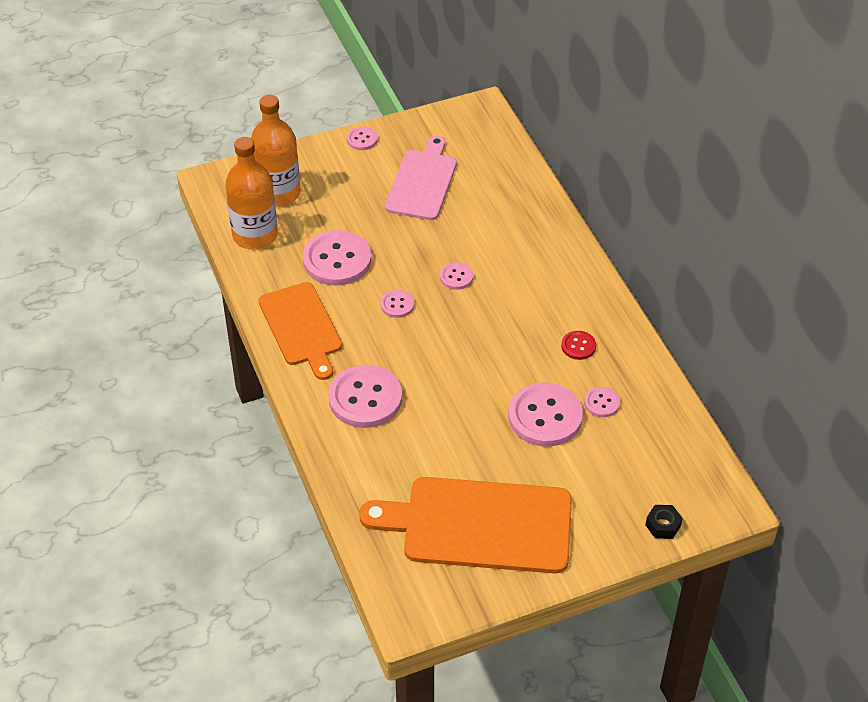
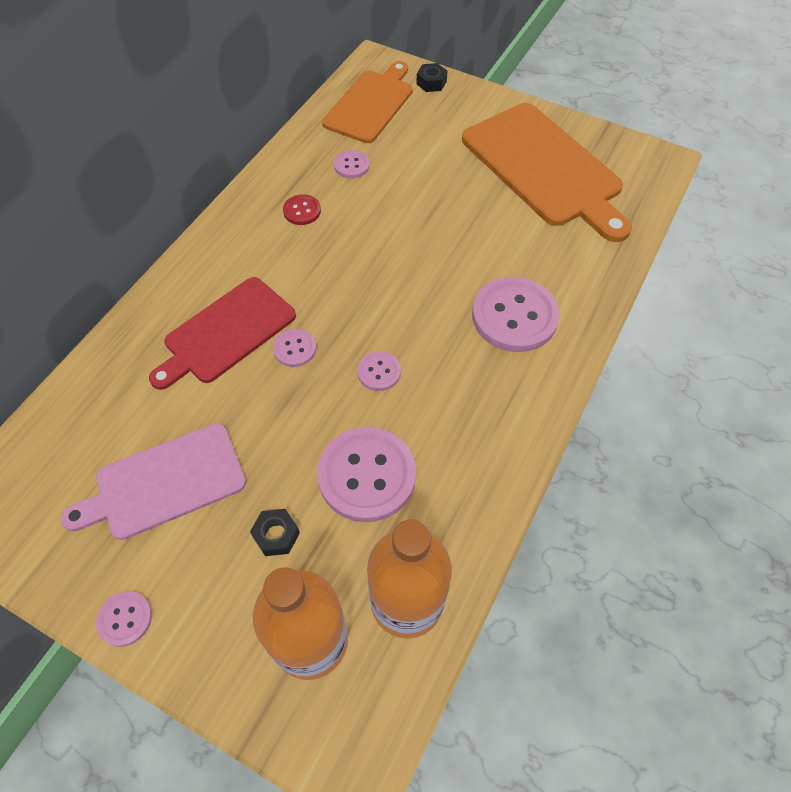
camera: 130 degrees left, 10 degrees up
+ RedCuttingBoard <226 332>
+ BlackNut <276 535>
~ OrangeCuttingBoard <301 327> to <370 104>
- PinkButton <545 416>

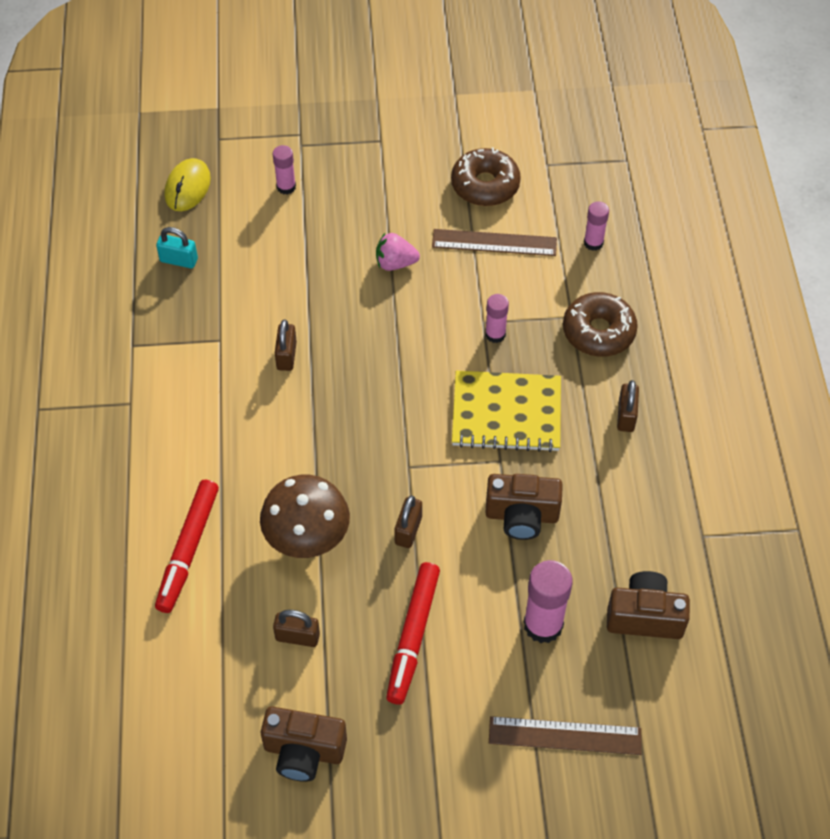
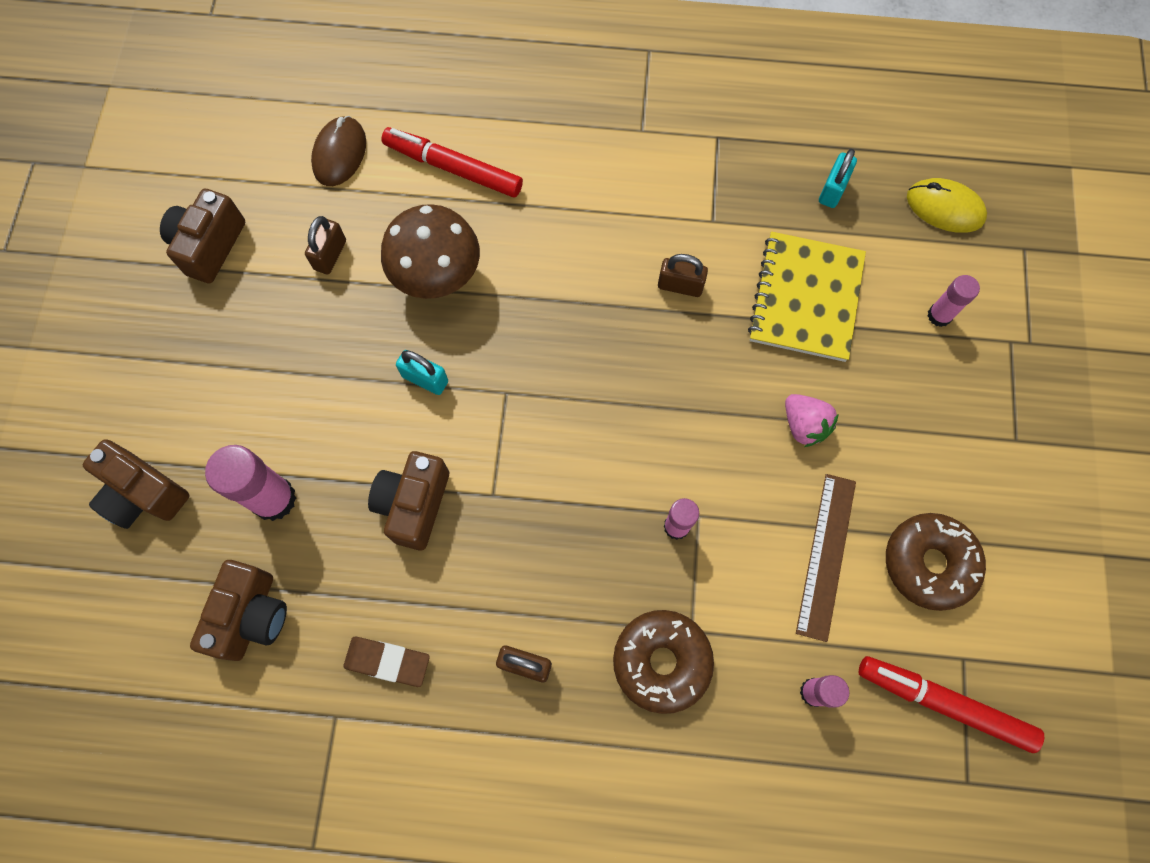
camera: 100 degrees right, 15 degrees up
~ BrownRuler <565 735> to BrownCamera <144 494>
+ BrownMouse <340 154>
+ BrownEraser <387 661>
~ BrownPadlock <408 530> to TurquoisePadlock <425 379>
~ YellowNotebook <506 413> to <806 298>
~ PinkStrawberry <395 263> = <804 425> 135 degrees clockwise
~ RedMarker <413 636> to <944 703>

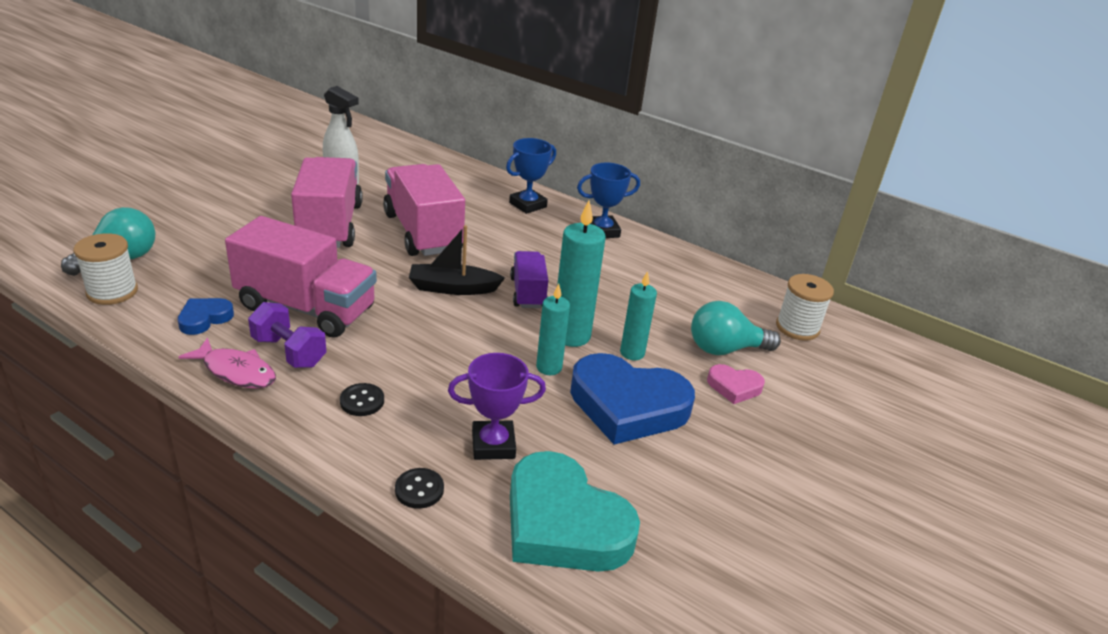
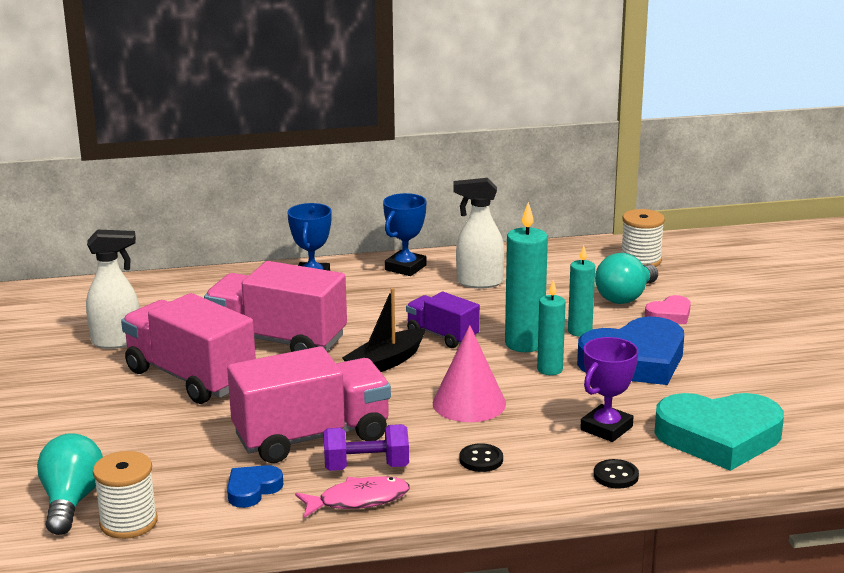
camera: 40 degrees left, 10 degrees down
~ BlueHeart <204 319> = <252 490> 45 degrees clockwise
+ PinkCone <469 403>
+ WhiteSprayBottle <479 282>

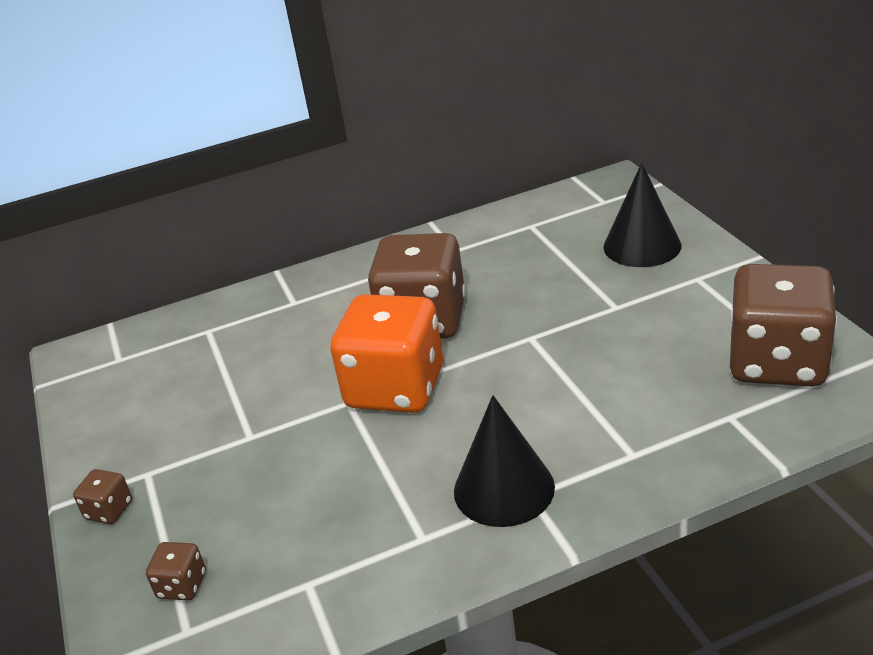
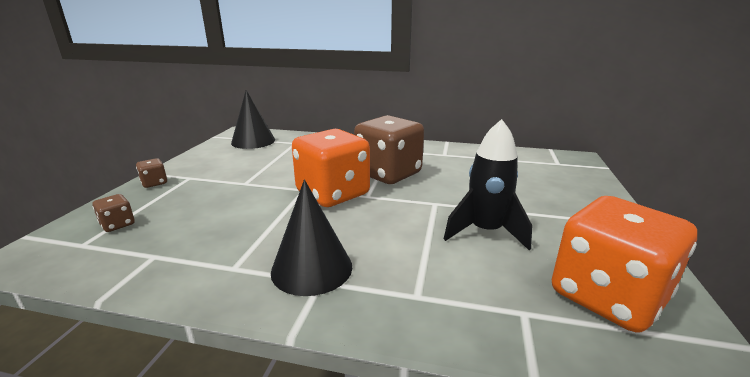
camera: 30 degrees right, 10 degrees down
~ BlackCone <642 246> to <253 141>
+ BlackRocket <485 232>
~ BrownDice <777 362> to OrangeDice <607 296>

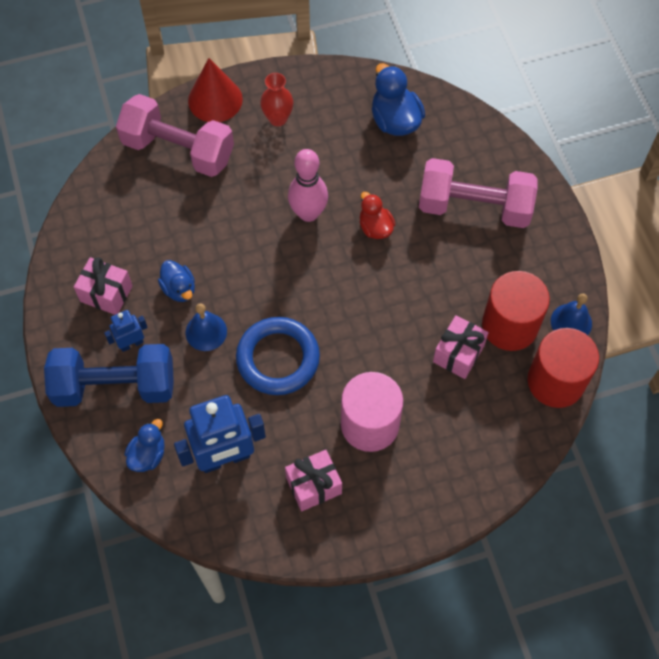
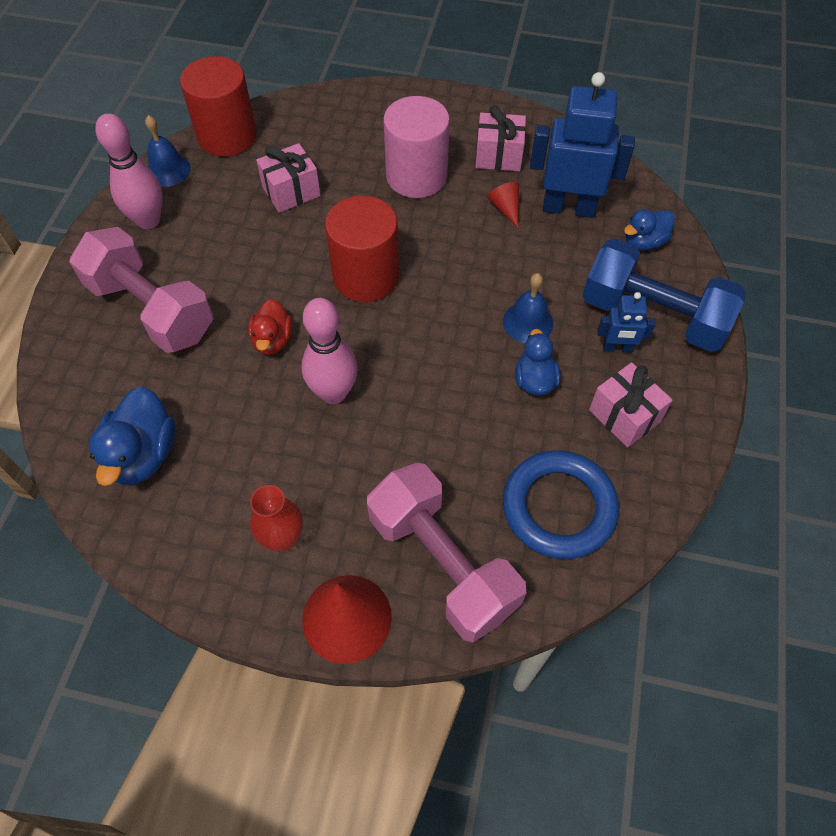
camera: 150 degrees left, 5 degrees down
+ PinkBowlingPin <148 220>
~ RedCylinder <509 325> to <366 276>
+ RedCone <505 208>
~ BlueRing <278 358> to <558 507>

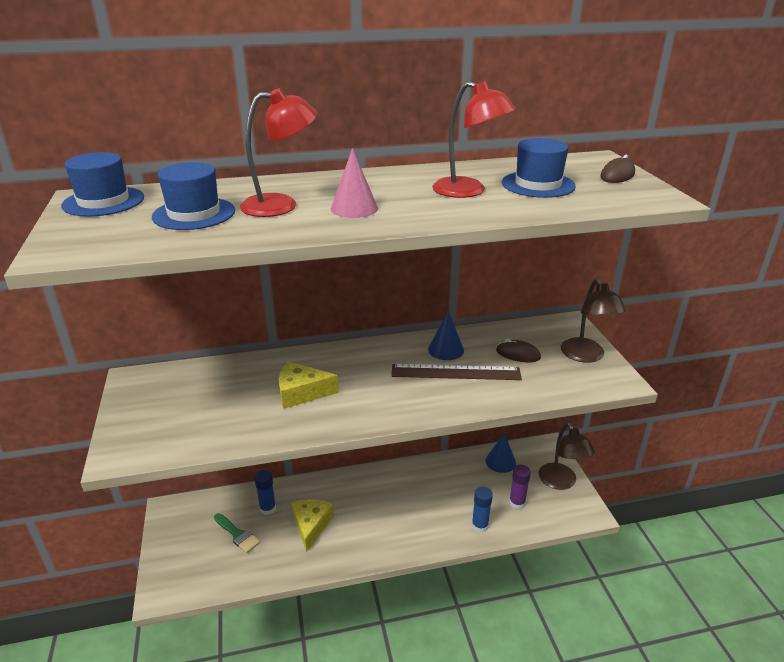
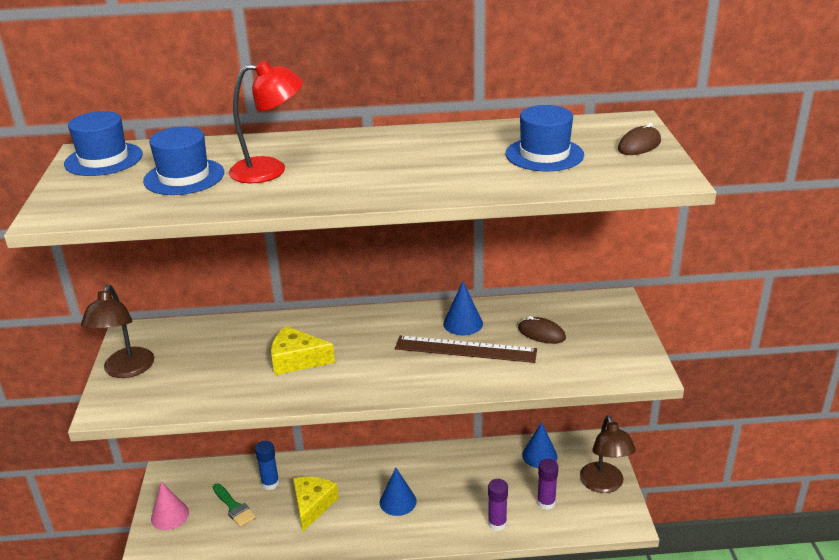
camera: 10 degrees right, 0 degrees up
~ BrownLamp <586 356> to <126 370>
~ PinkCone <354 208> to <170 515>
+ BlueCone <398 501>
~ BlueGlueStick <480 526> to PurpleGlueStick <497 523>
- RedLamp <468 191>

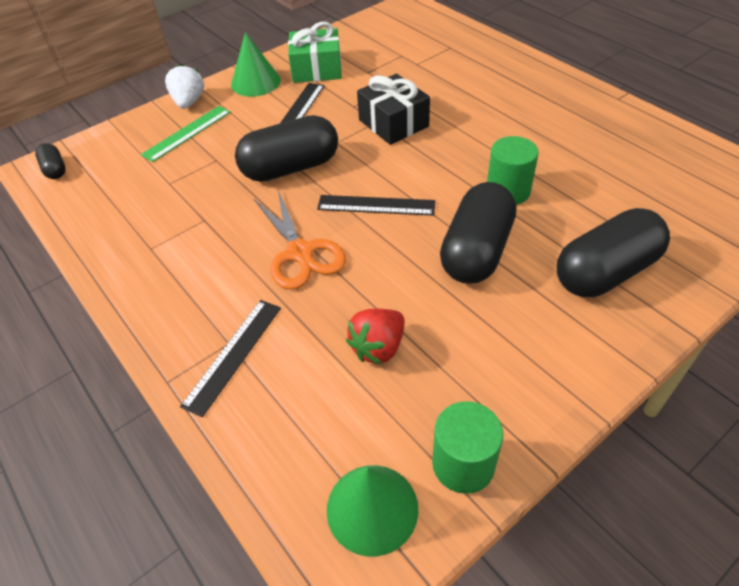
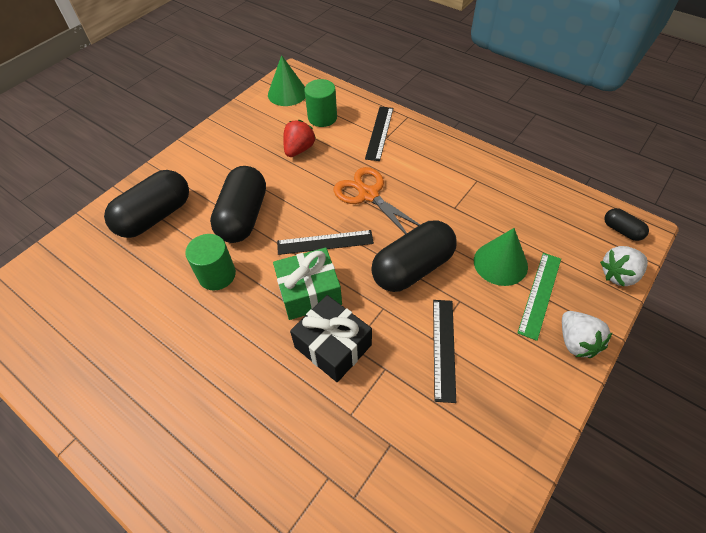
camera: 165 degrees right, 5 degrees up
~ GreenGift <317 69> to <309 292>
~ GreenCylinder <463 464> to <322 117>
~ GreenCone <255 82> to <500 263>
+ WhiteStrawberry <618 275>

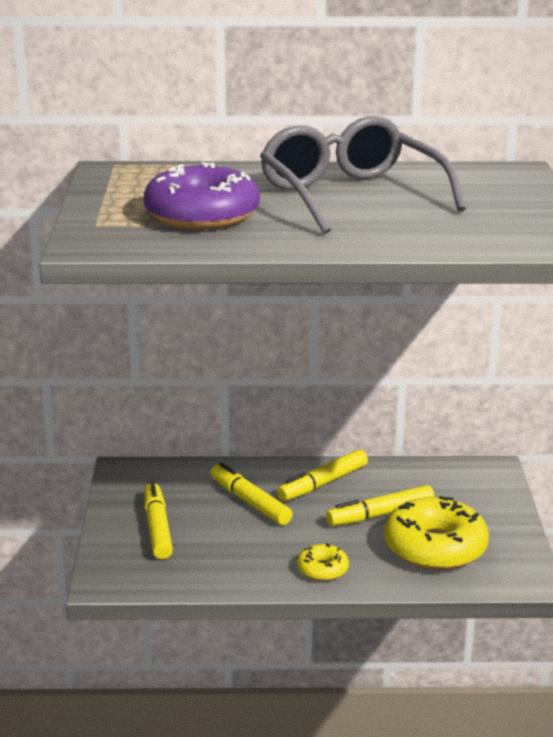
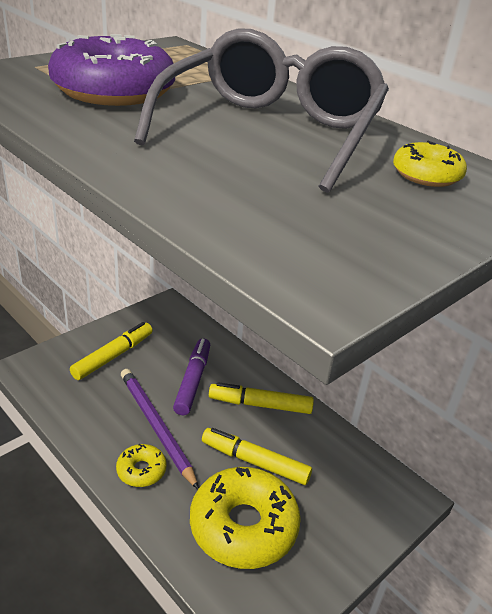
camera: 45 degrees right, 10 degrees up
+ PurplePencil <156 426>
~ YellowMarker <250 502> to PurpleMarker <192 381>
+ YellowDonut <426 175>

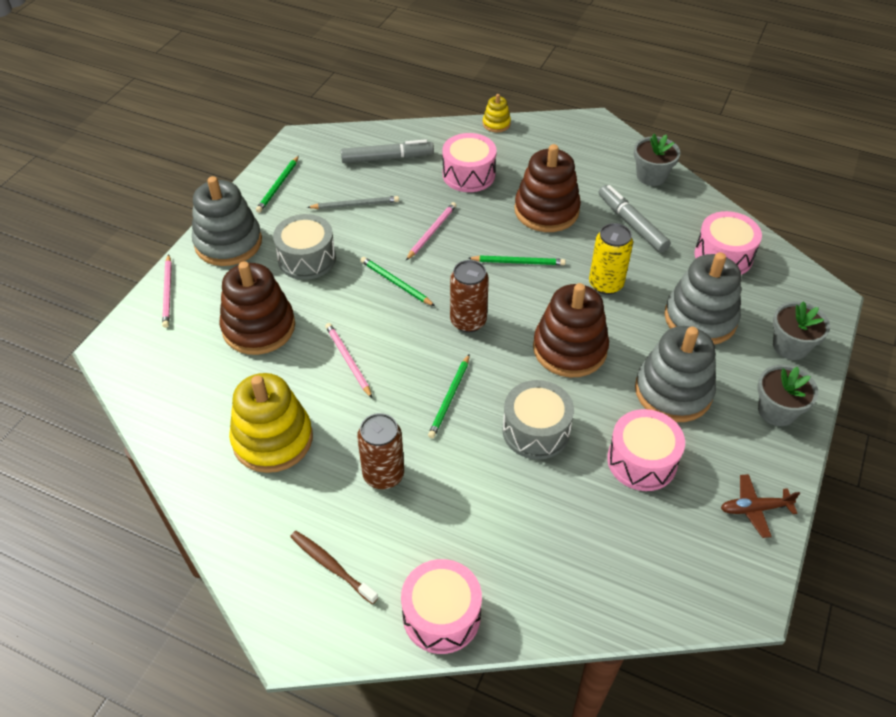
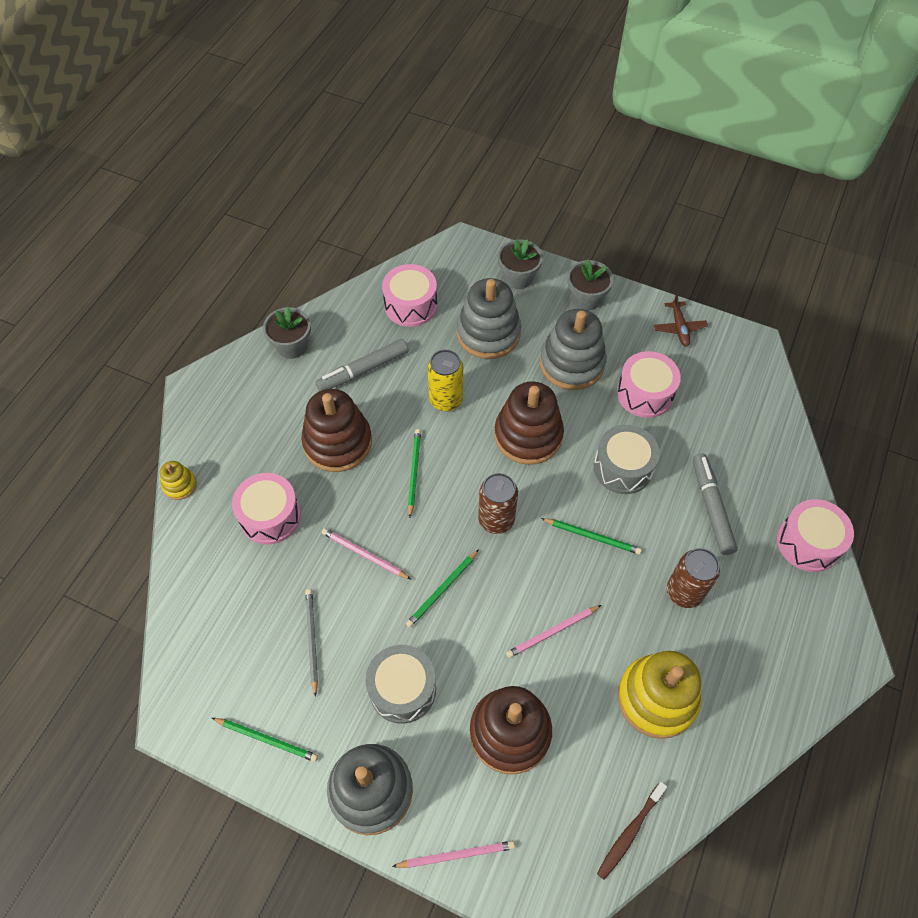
camera: 90 degrees left, 10 degrees up
~ BrownToothbrush <331 566> to <630 832>
~ GreyMarker <387 158> to <711 507>

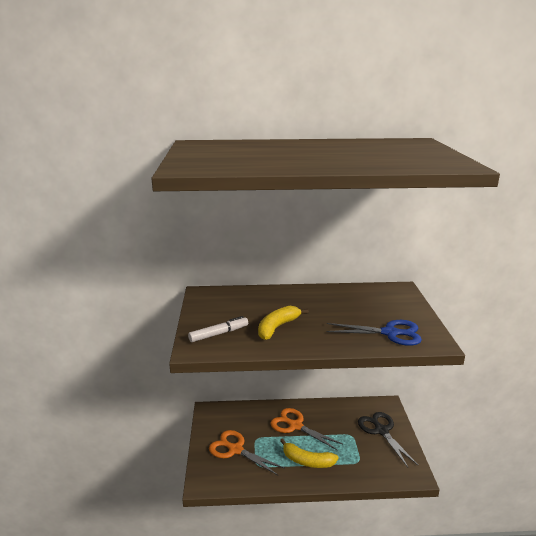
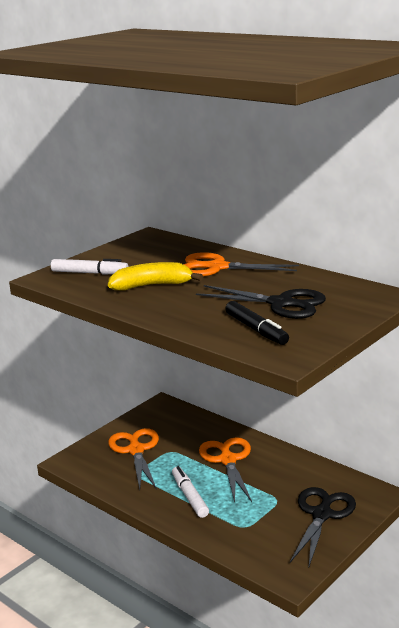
camera: 45 degrees right, 0 degrees up
~ YellowBanana <307 461> to WhiteMarker <189 496>
+ OrangeScissors <217 267>
+ BlackScissors <281 304>
~ BlueScissors <390 333> to BlackMarker <256 330>

